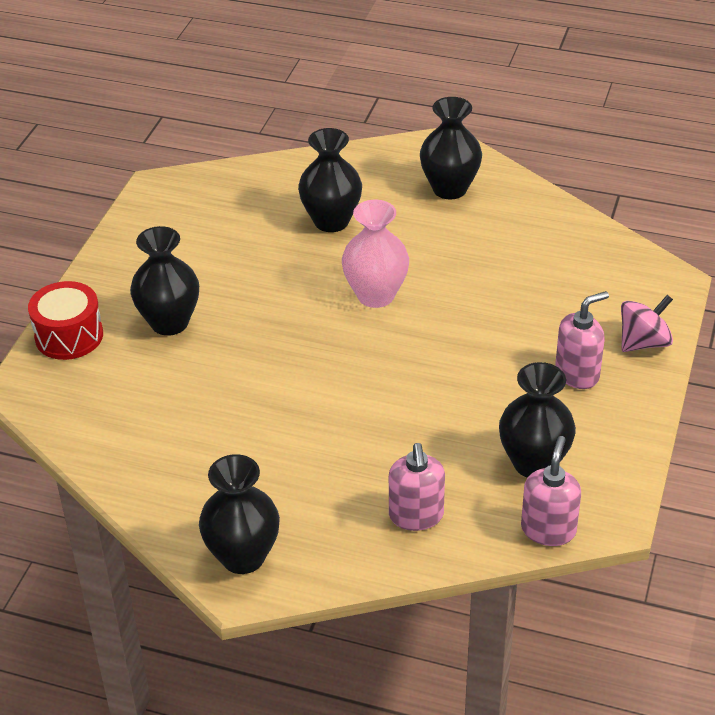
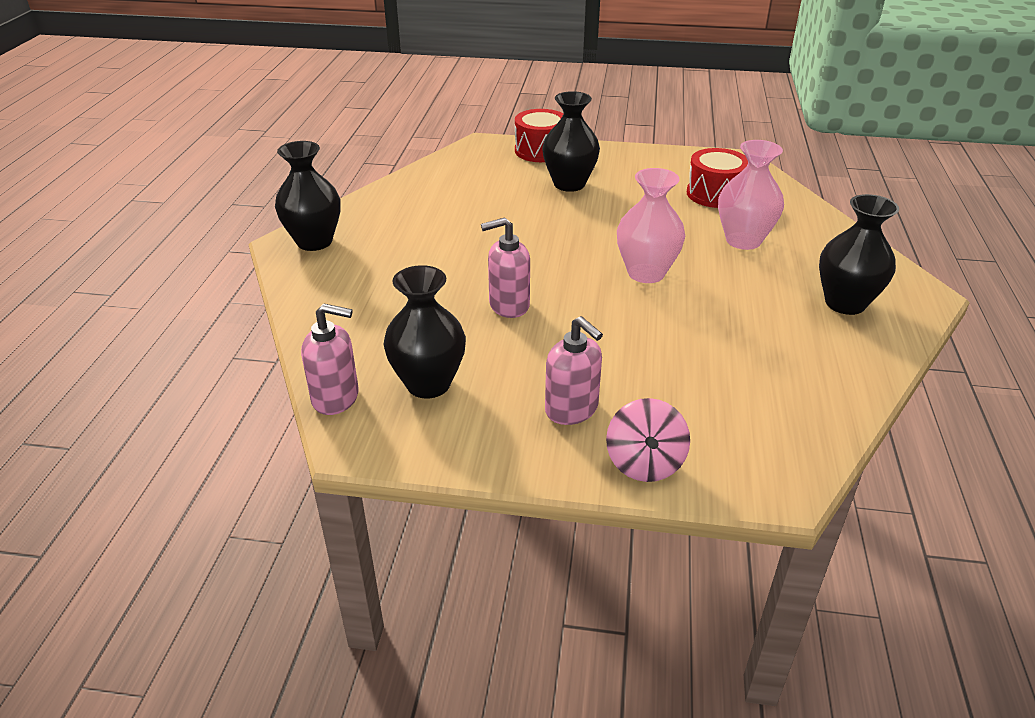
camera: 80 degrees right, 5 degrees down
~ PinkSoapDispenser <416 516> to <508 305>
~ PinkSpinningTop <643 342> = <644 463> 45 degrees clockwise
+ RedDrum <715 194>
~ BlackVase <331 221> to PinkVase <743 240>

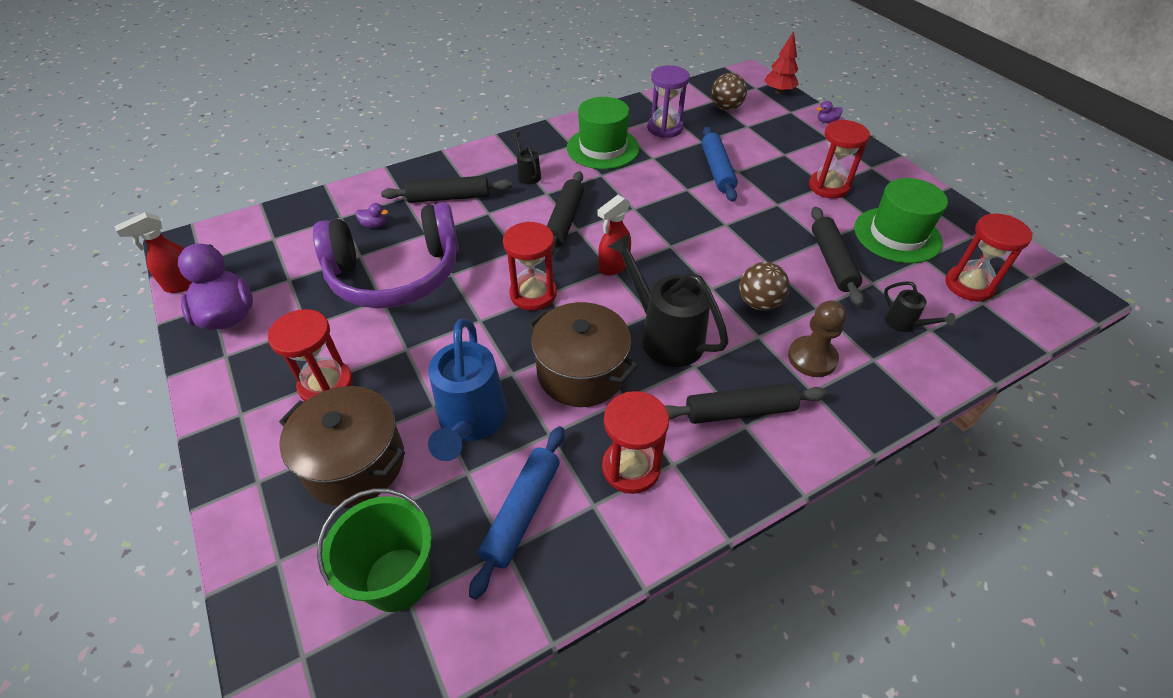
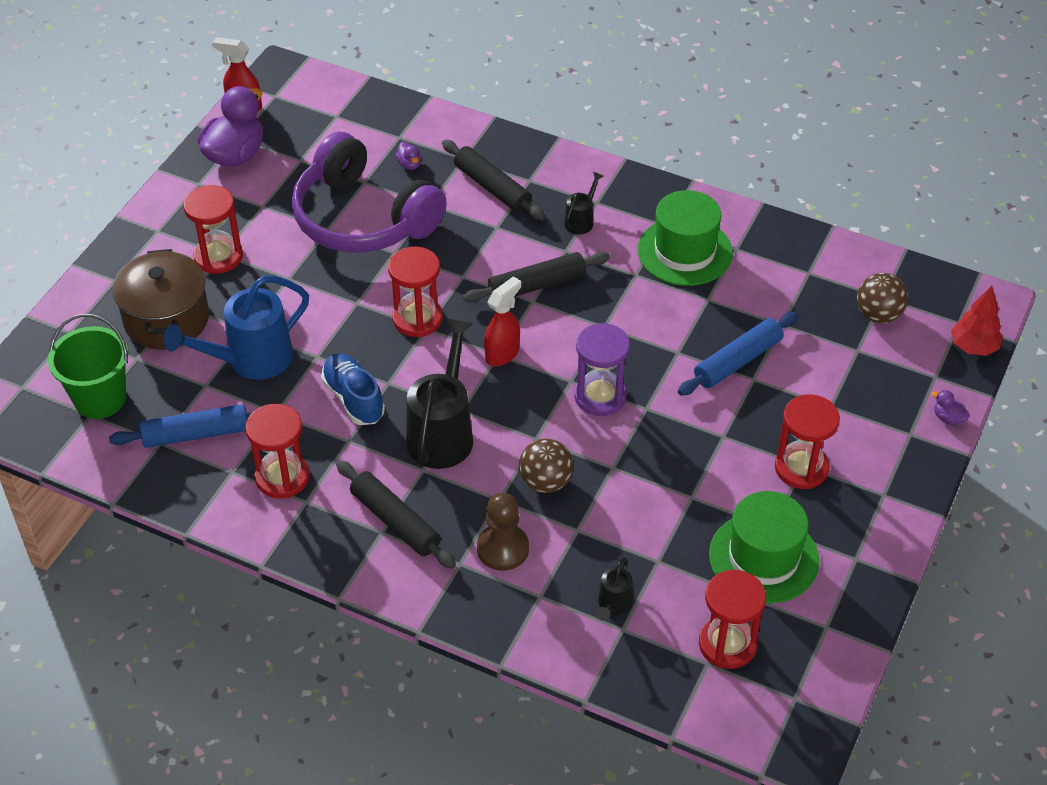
camera: 55 degrees right, 0 degrees up
~ BrownPot <581 372> to BlueShoe <353 399>
~ RedSprayBottle <613 266> = <502 354> 120 degrees clockwise
~ PurpleHourglass <665 128> to <600 396>
- BlackRollingPin <832 261>

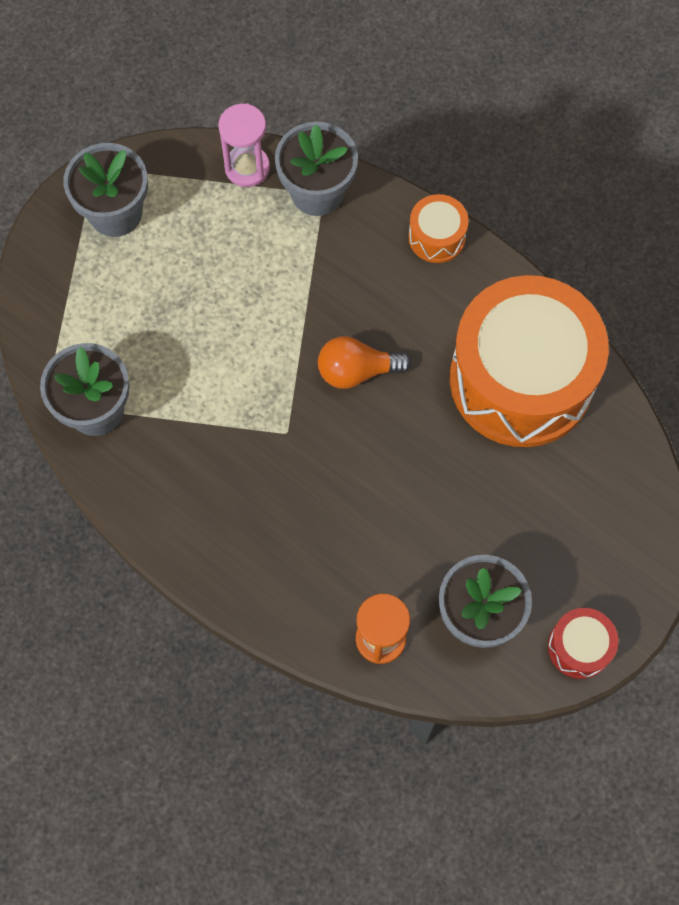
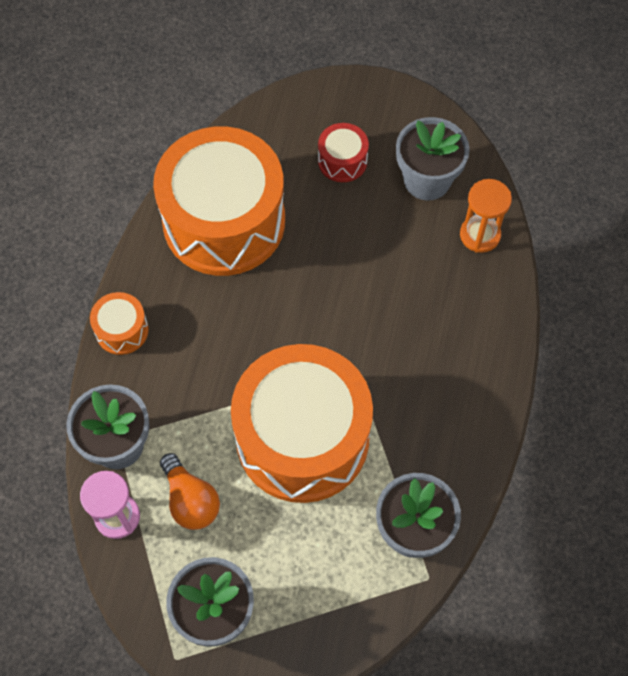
camera: 115 degrees left, 5 degrees down
~ OrangeLightBulb <357 371> to <190 500>
+ OrangeDrum <302 438>
~ RedDrum <579 647> to <342 161>

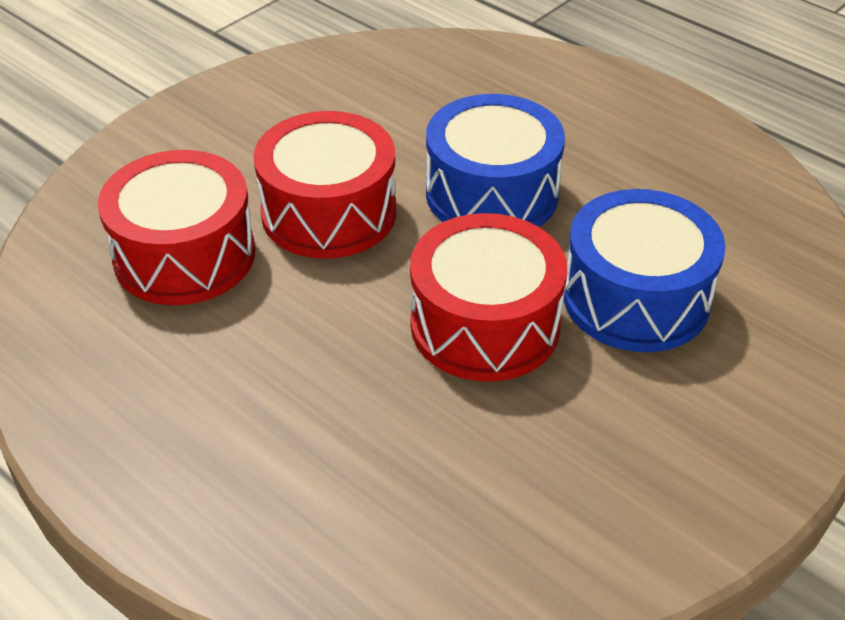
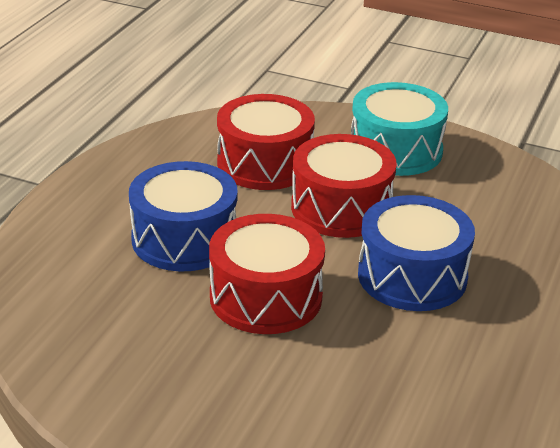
camera: 70 degrees right, 10 degrees down
~ BlueDrum <636 298> to <184 239>
+ TurquoiseDrum <395 150>

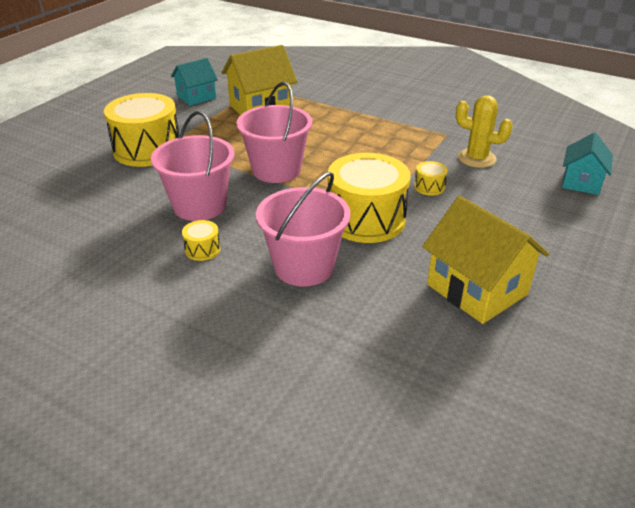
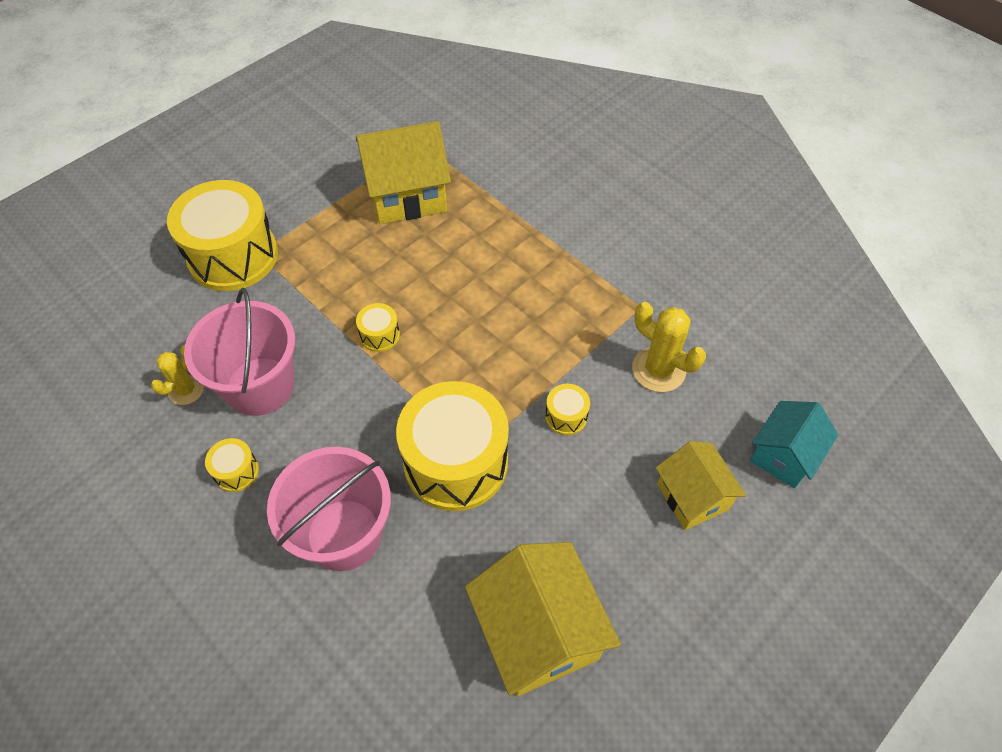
camera: 15 degrees right, 20 degrees up
+ YellowCactus <186 390>
~ PinkBucket <276 170> to YellowDrum <380 335>
+ YellowHouse <692 496>
- TurquoiseHouse <196 97>

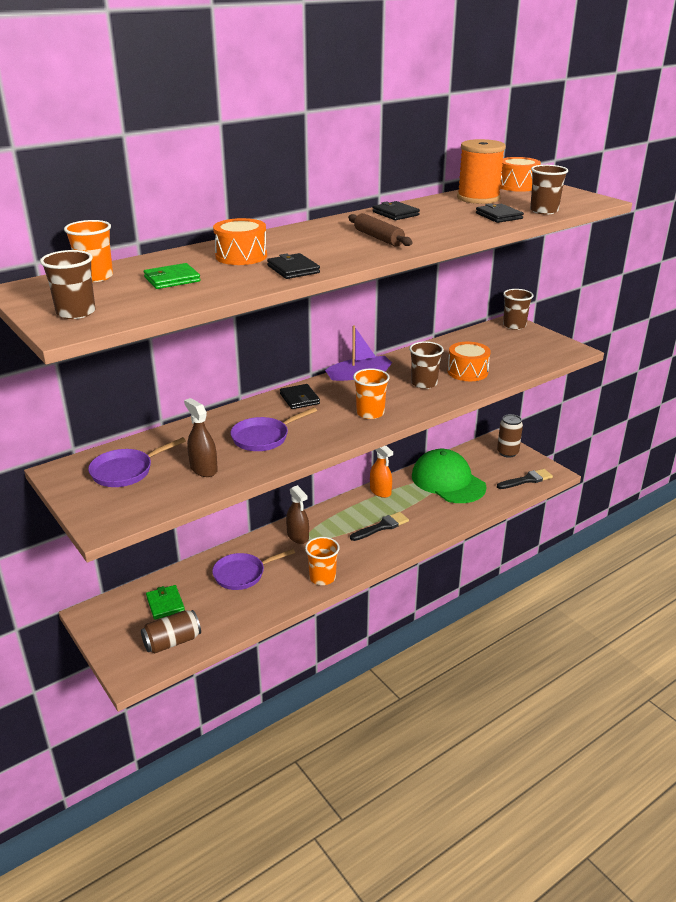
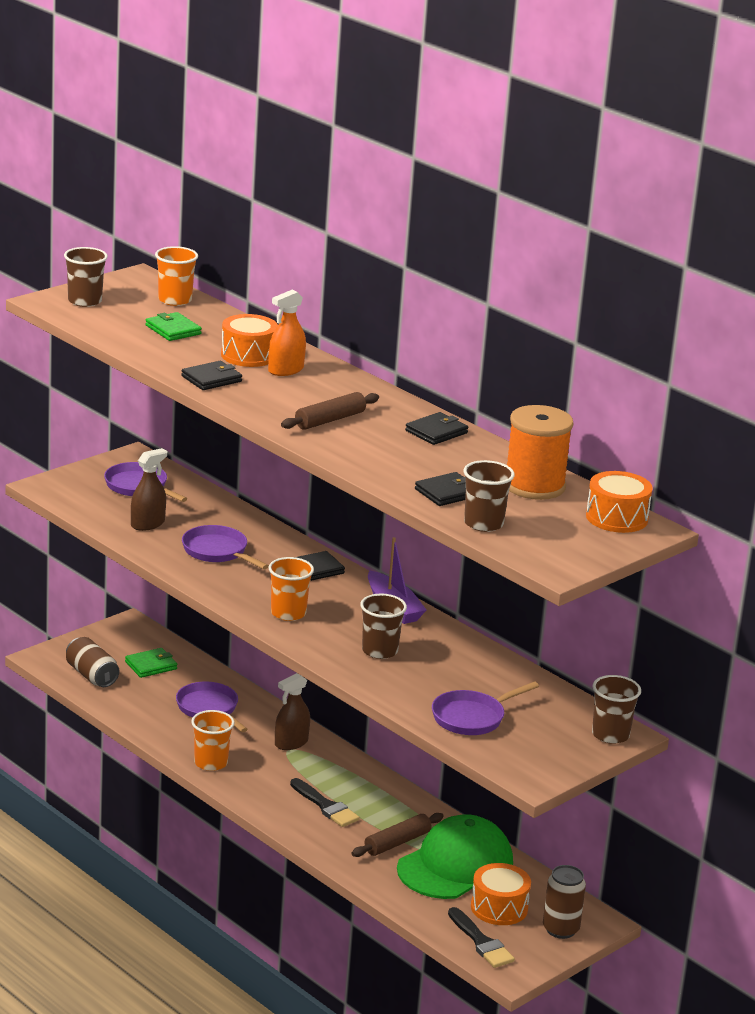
camera: 80 degrees right, 5 degrees down
~ OrangeSprayBottle <380 491> to <286 370>
+ BrownRollingPin <397 843>
+ PurplePan <471 717>
~ OrangeDrum <467 372> to <499 907>

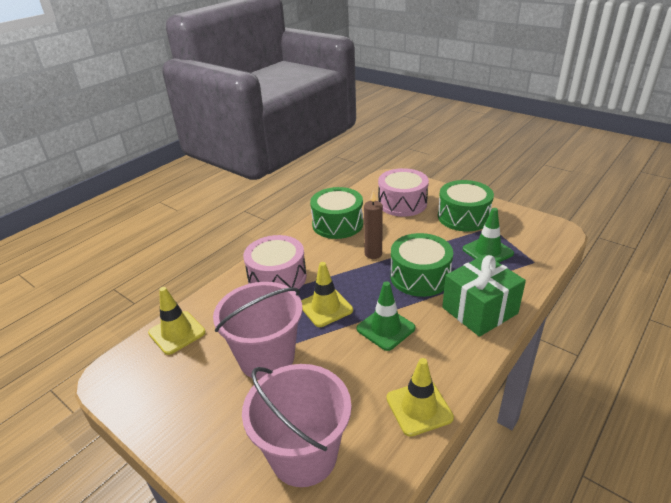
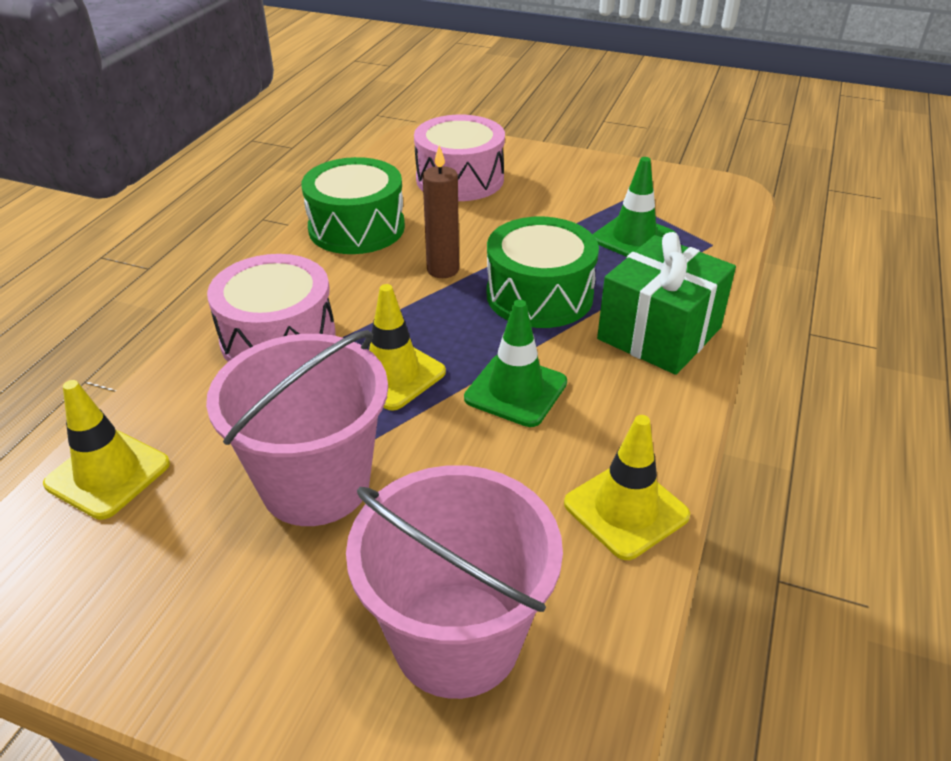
camera: 20 degrees left, 5 degrees up
- GreenDrum <463 217>

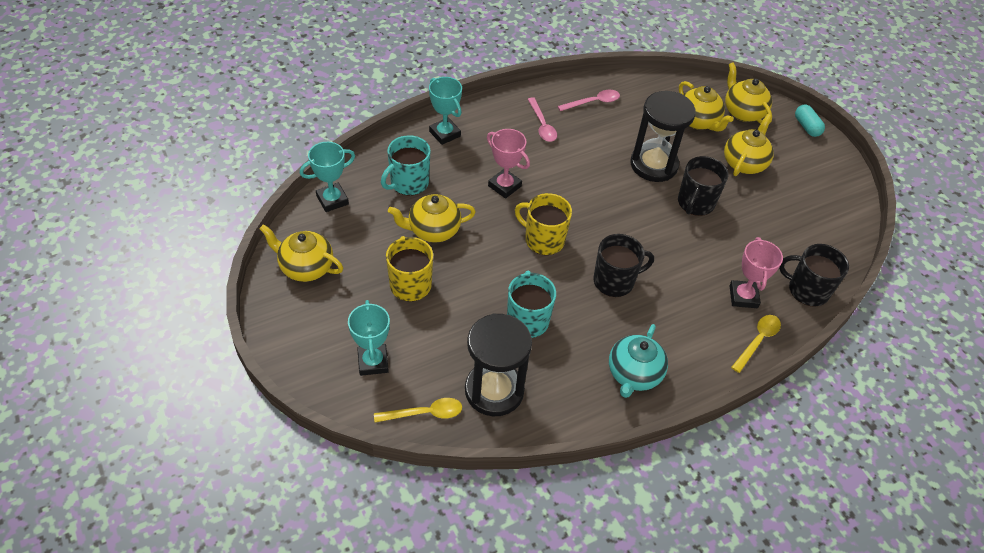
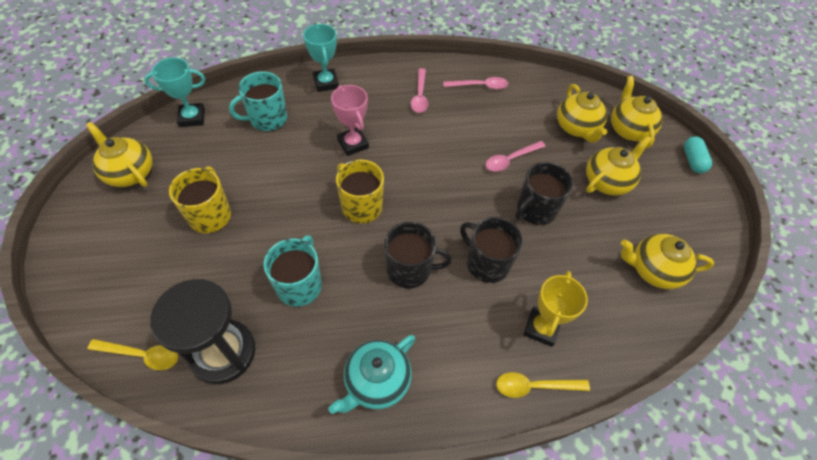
camera: 20 degrees right, 5 degrees up
~ BlackMug <807 290> to <486 263>
~ BlackHourglass <653 165> to PinkSpoon <510 160>
~ YellowSpoon <757 341> = <534 386> 150 degrees counterclockwise
~ PinkTrophy <743 297> to YellowTrophy <541 328>
~ YellowTeapot <433 230> to <653 270>
- TurquoiseTrophy <373 362>

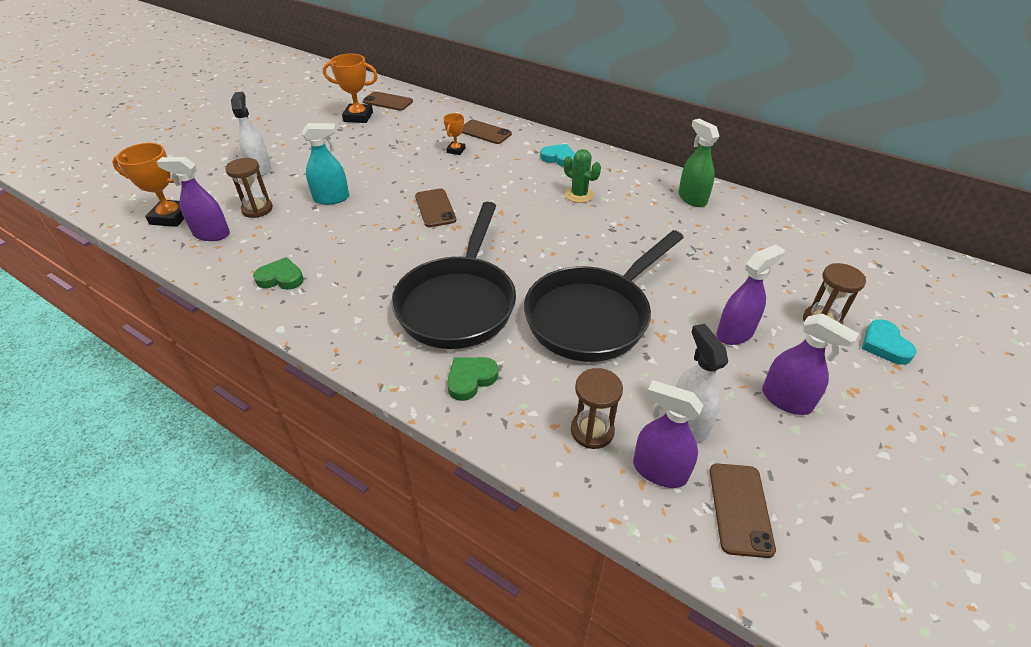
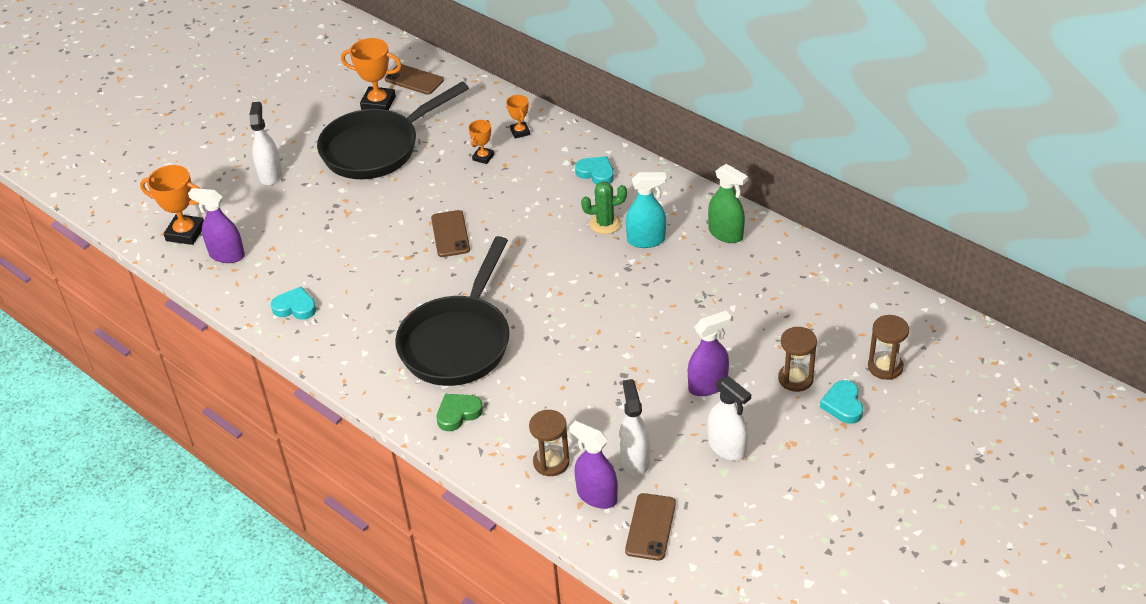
camera: 10 degrees right, 0 degrees up
~ GreenHeart <281 278> to TurquoiseHeart <295 307>
~ BlackPan <593 316> to <377 148>
~ BrownPhone <484 132> to OrangeTrophy <520 132>
~ GreenCactus <579 195> = <605 224> 60 degrees counterclockwise
~ TurquoiseSprayBottle <331 198> to <646 240>
~ GreenSprayBottle <692 198> = <726 234> 150 degrees clockwise
~ PurpleSprayBottle <786 400> to WhiteSprayBottle <727 448>
~ BrownHourglass <257 209> to <885 367>

